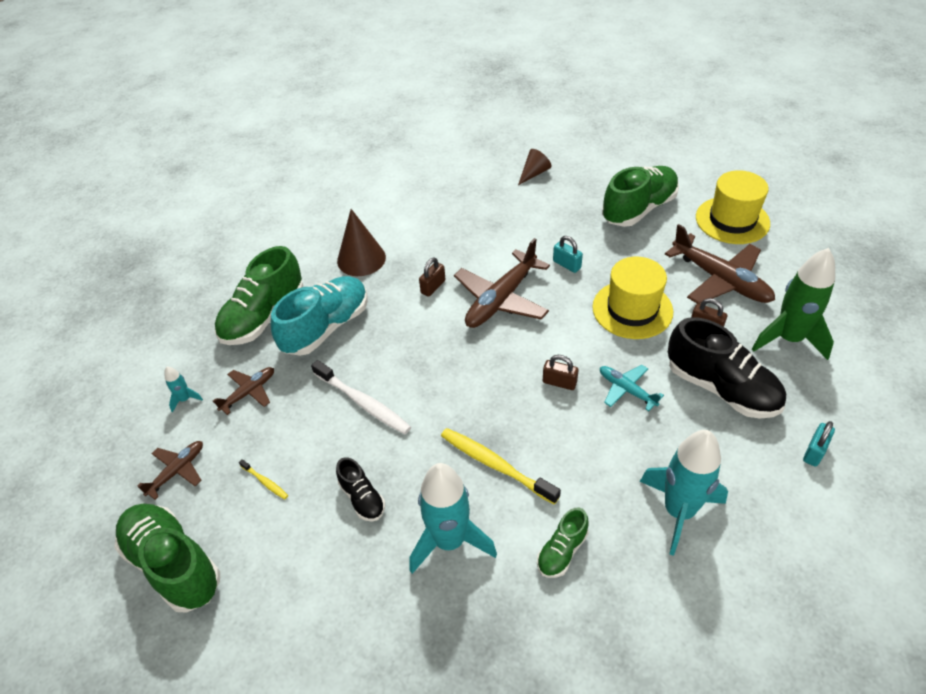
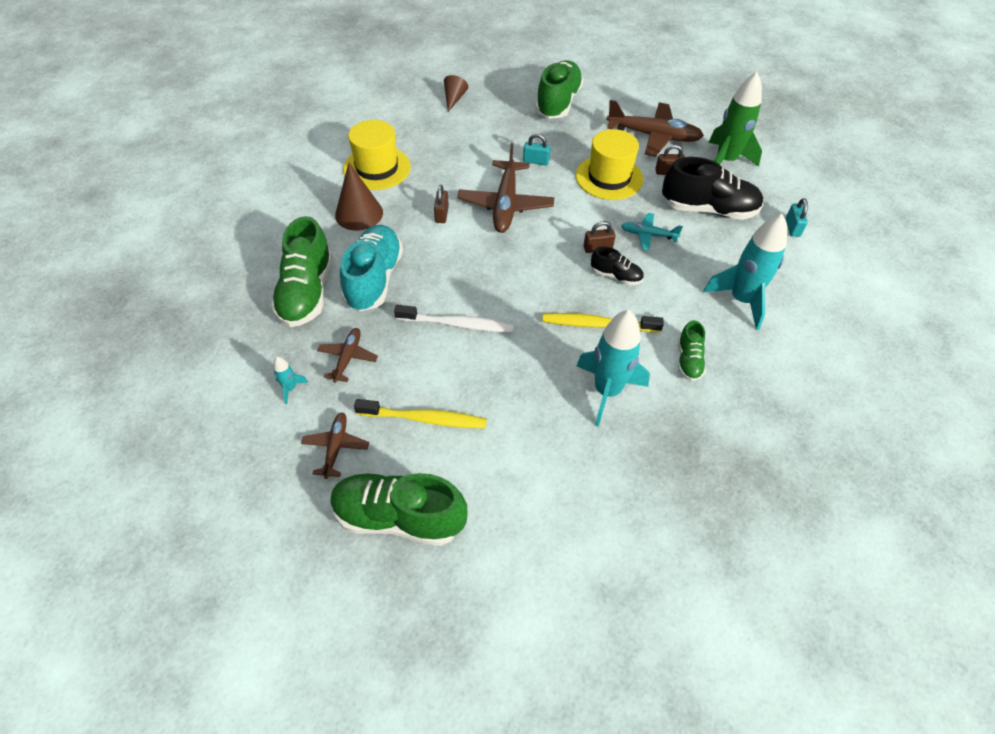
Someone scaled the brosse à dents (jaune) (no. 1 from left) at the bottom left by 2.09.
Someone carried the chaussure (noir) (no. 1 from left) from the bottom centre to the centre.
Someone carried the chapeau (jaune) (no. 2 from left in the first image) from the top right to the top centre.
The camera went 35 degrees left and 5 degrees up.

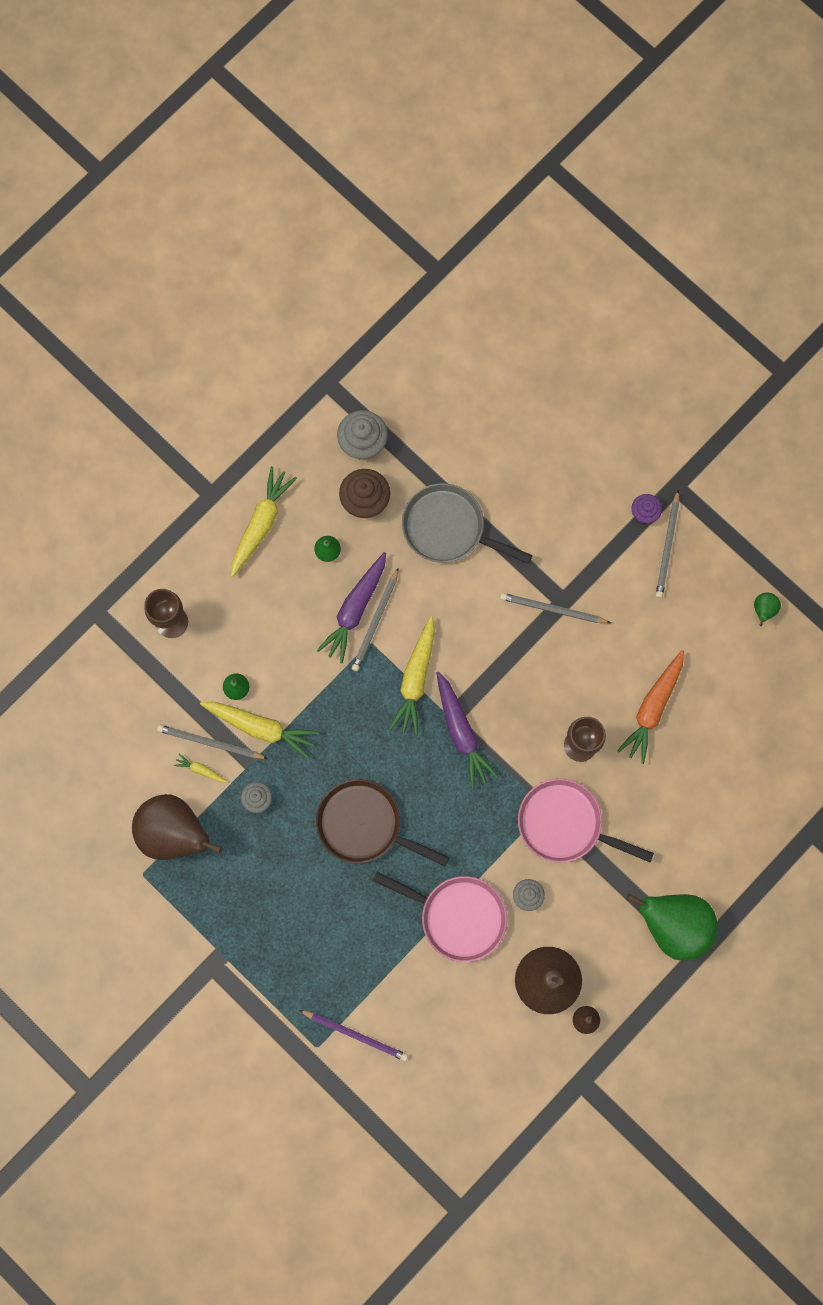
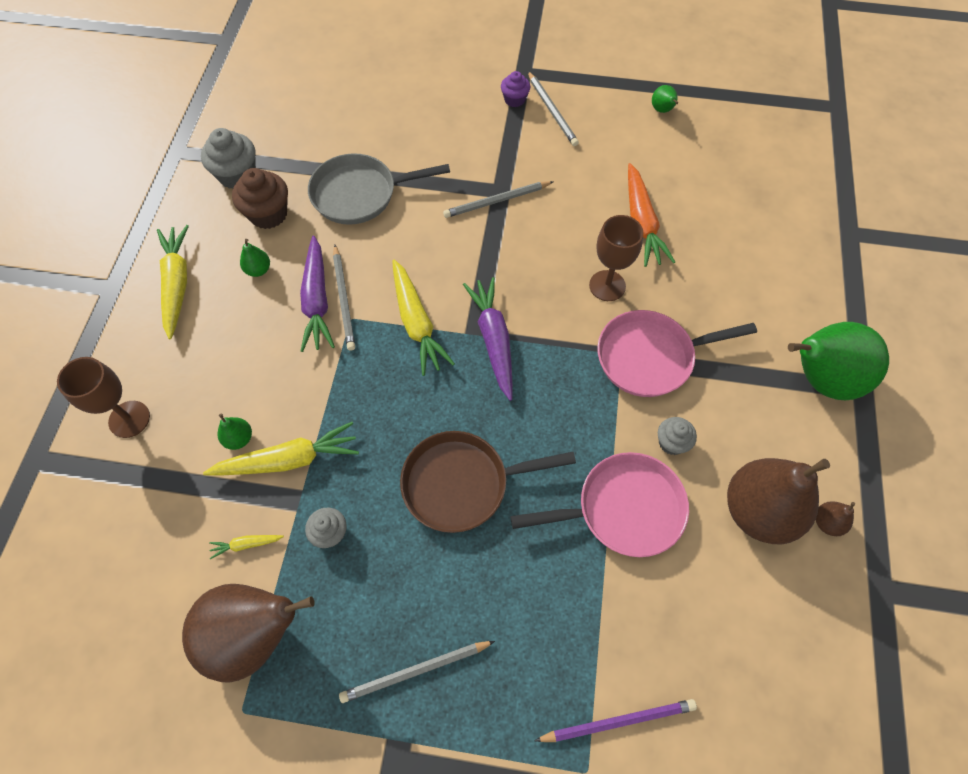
Someone carried the crayon (gris) (no. 1 from left in the first image) from the middle left to the bottom centre.
Someone rotated the carotte (violet) (no. 2 from left) at the centre by 135 degrees counterclockwise.
The camera went 35 degrees left and 15 degrees down.

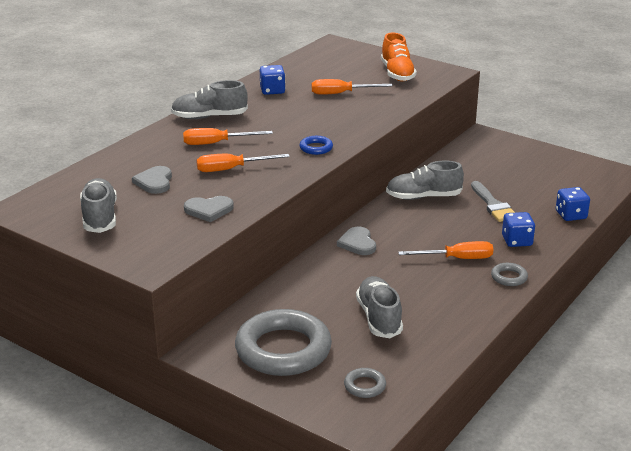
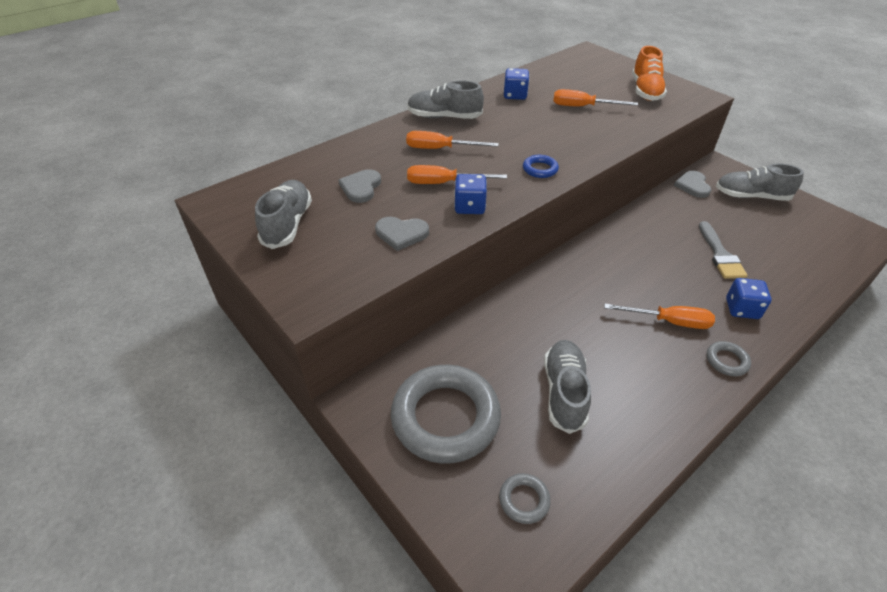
Someone carried the cœur (gris) (no. 3 from left) from the centre to the top right.
Someone carried the chaussure (gris) (no. 4 from left) from the middle right to the top right.
Someone carried the dé (bleu) (no. 3 from left in the first image) from the middle right to the top centre.
The camera went 15 degrees right and 15 degrees up.

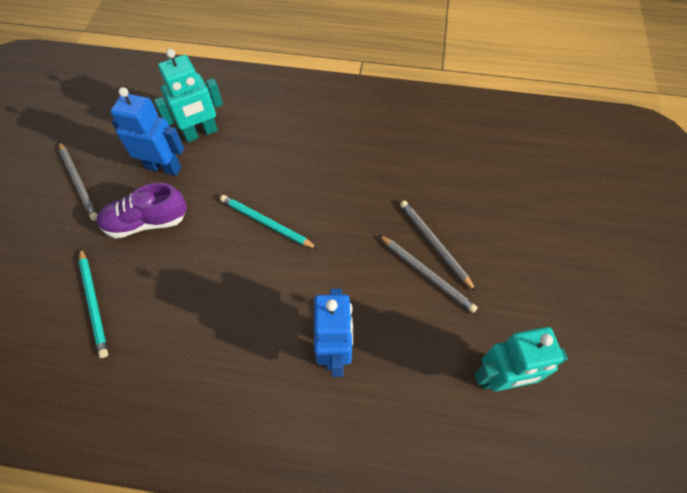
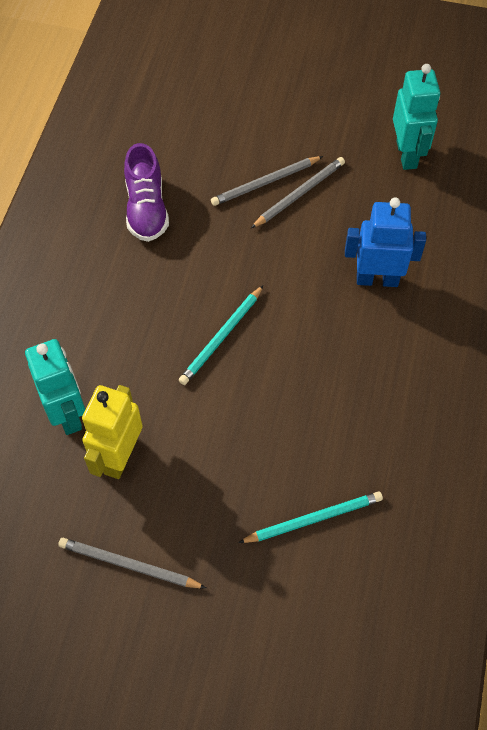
Someone rotated the crayon (gris) (no. 1 from left) at the middle left by 135 degrees counterclockwise.
Someone carried the chaussure (violet) from the middle left to the top left.
Someone repainted the robot (bleu) (no. 1 from left) at the top left, which became the robot (jaune) at the middle left.
The camera went 85 degrees left and 0 degrees up.

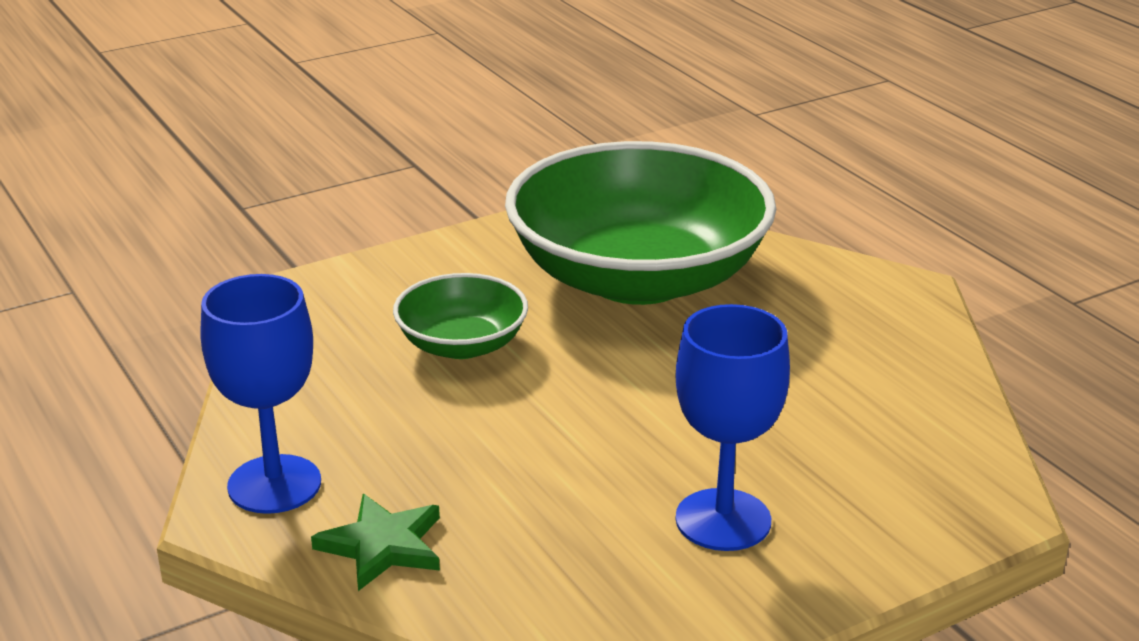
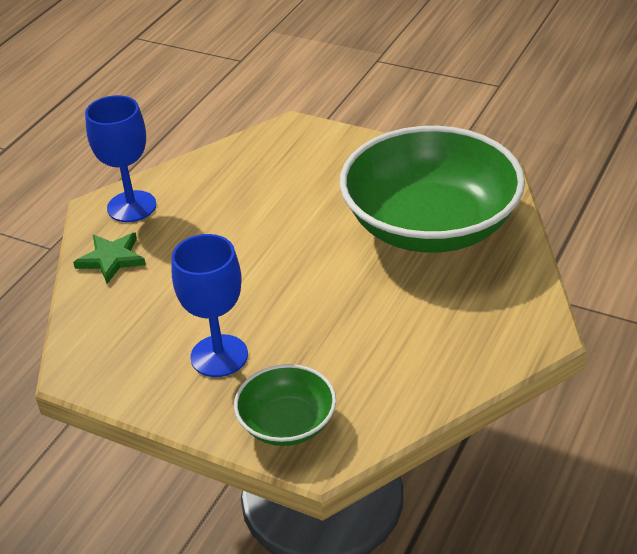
Someone carried the bol (vert) (no. 1 from left) from the centre to the bottom centre.
The camera went 60 degrees right and 10 degrees up.

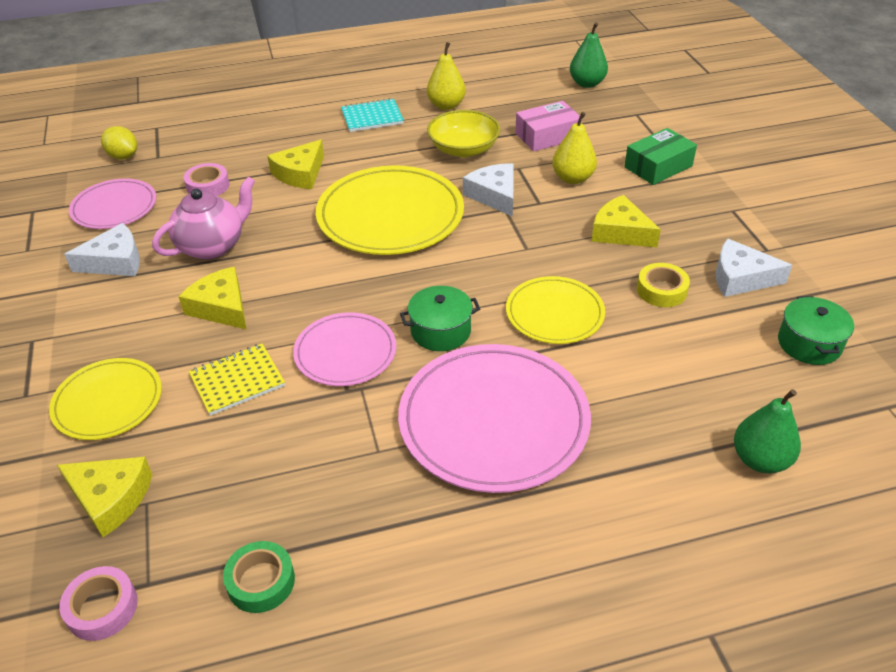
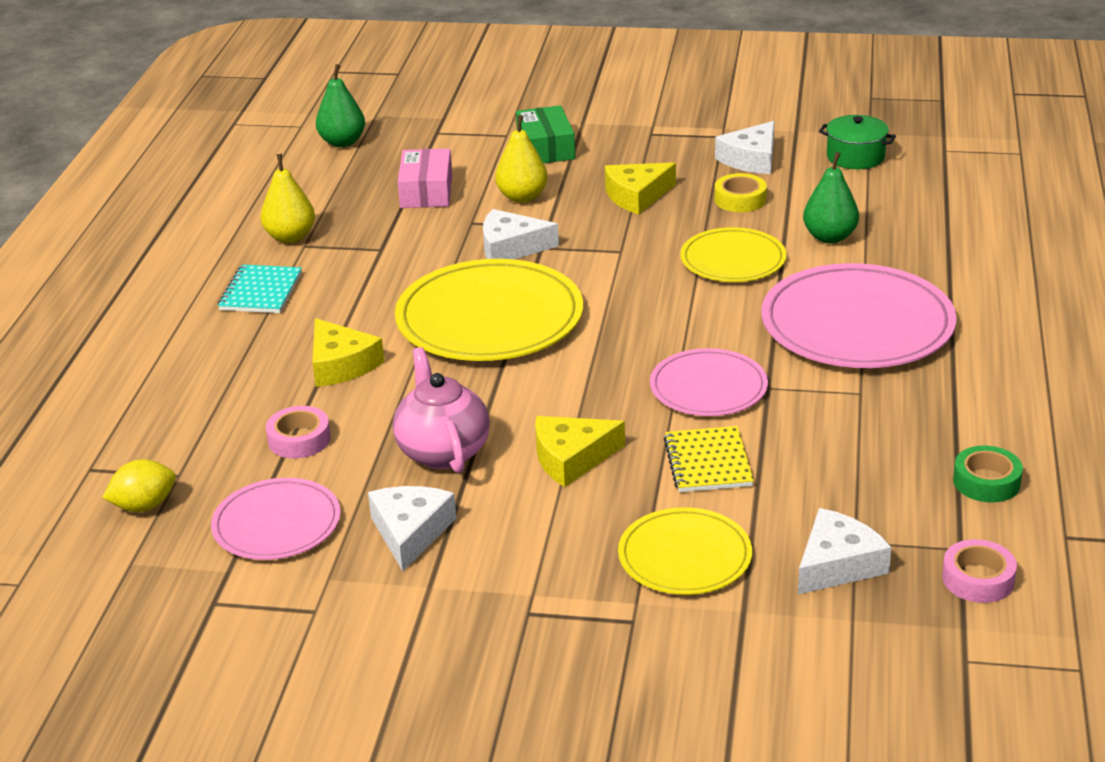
Someone repainted the fromage (jaune) (no. 1 from left) at the bottom left, which became the fromage (blanc) (no. 4 from left) at the bottom right.
Someone took away the marmite (vert) (no. 1 from left) at the centre.
Someone took away the bol (jaune) at the top centre.
Someone carried the poire (vert) (no. 2 from left) from the middle right to the top right.
The camera went 65 degrees left and 10 degrees down.

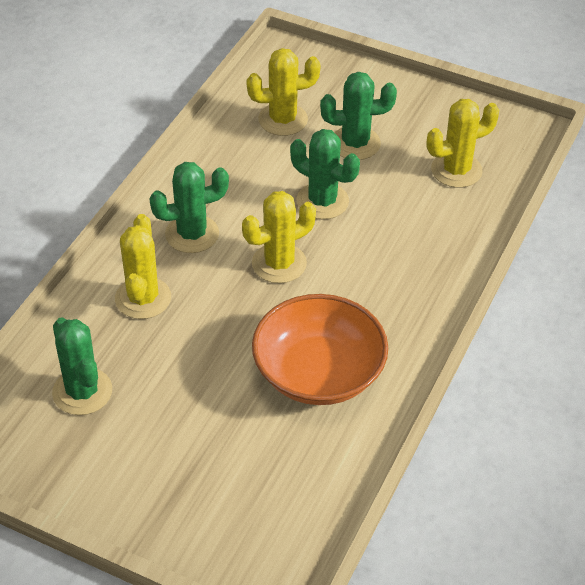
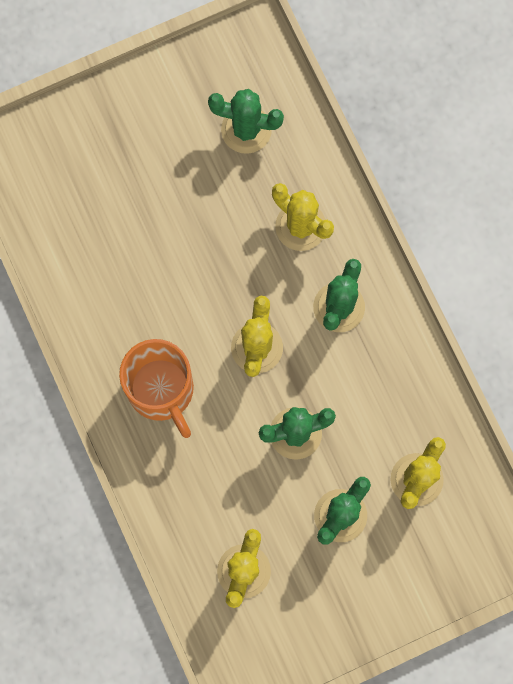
Someone took away the bol (orange) at the centre.
Someone put down the tasse (orange) at the middle left.
The camera went 130 degrees right and 30 degrees up.

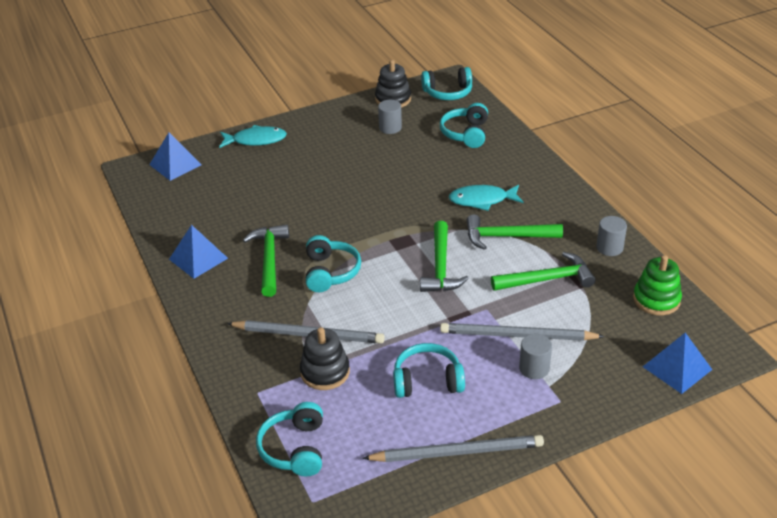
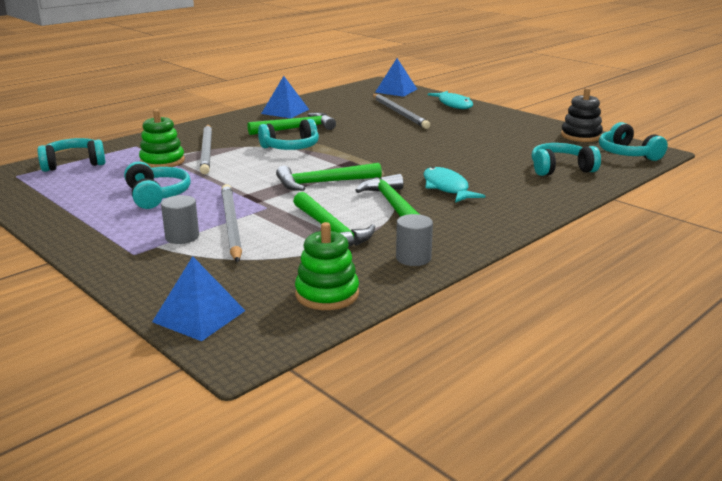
Someone repainted the jouet à empiler (noir) (no. 1 from left) at the bottom centre, which became the jouet à empiler (vert) (no. 1 from left) at the top left.
Someone carried the crayon (gris) (no. 2 from left in the first image) from the bottom centre to the top centre.
Someone took away the cylindre (gris) (no. 1 from left) at the top centre.
The camera went 70 degrees right and 15 degrees down.

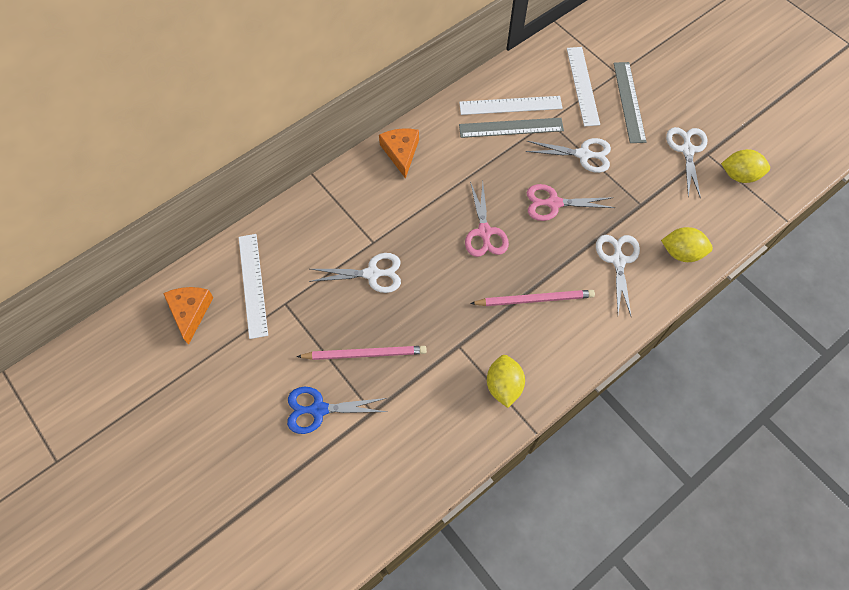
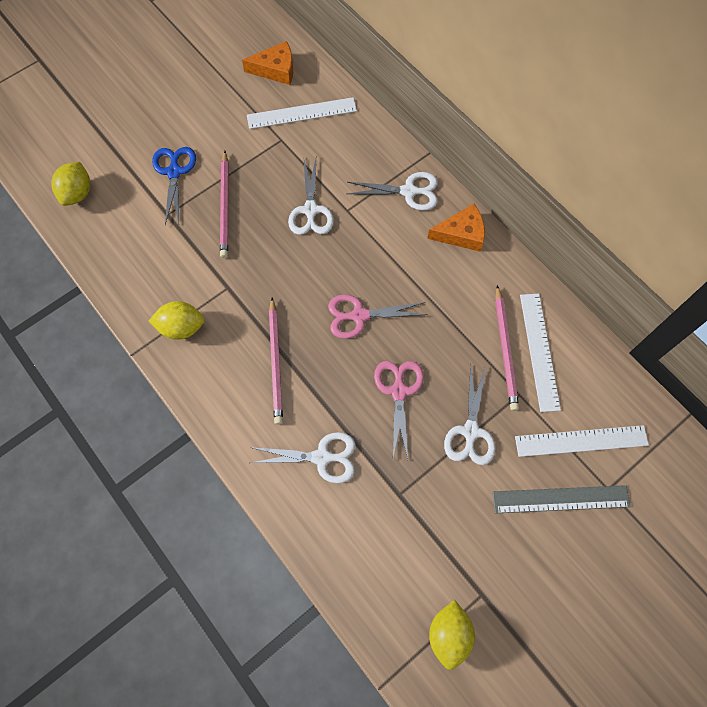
Someone swapped the règle (gris) (no. 1 from left) at the top centre for the crayon (rose) (no. 3 from left) at the middle right.
Someone carried the citron (jaune) (no. 2 from left in the first image) from the middle right to the top left.
Someone carried the ciseaux (blanc) (no. 4 from left in the first image) from the top right to the top centre.
The camera went 90 degrees right and 5 degrees up.

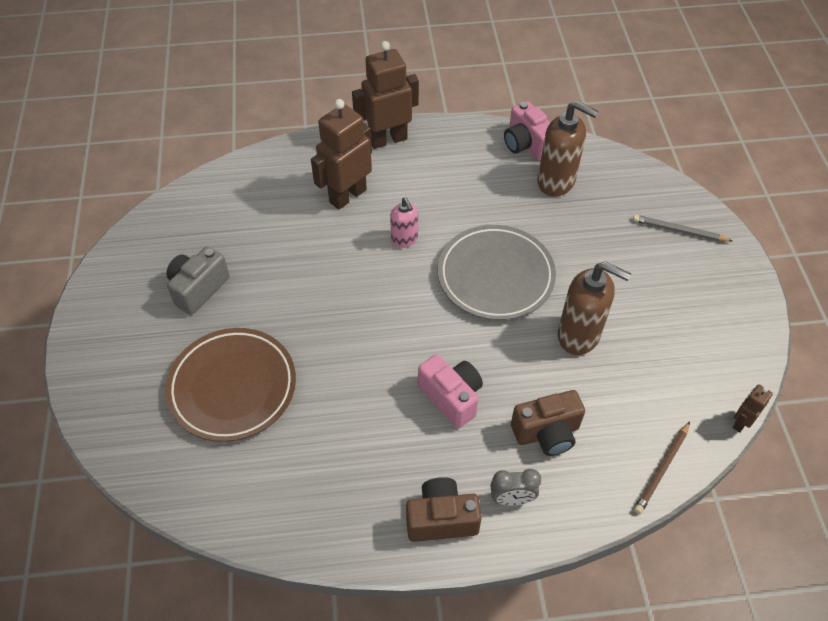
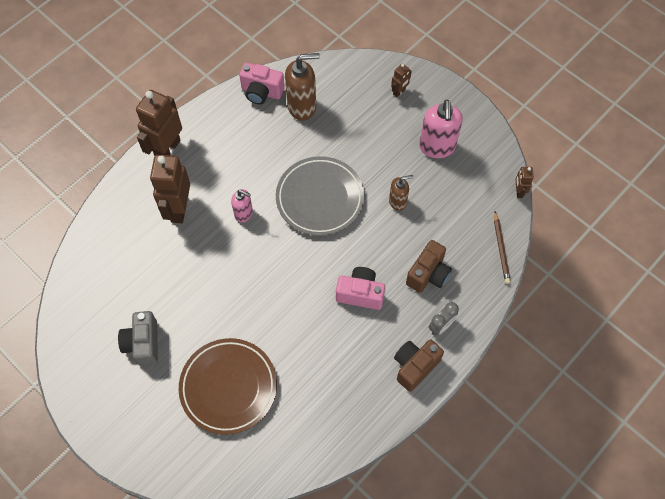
Someone scaled the distributeur de savon (marron) (no. 2 from left) at the middle right by 0.58.
Someone swapped the crayon (gris) at the middle right for the robot (marron) (no. 3 from left) at the top centre.
Someone put down the distributeur de savon (rose) (no. 2 from left) at the top centre.
The camera went 40 degrees left and 10 degrees up.

